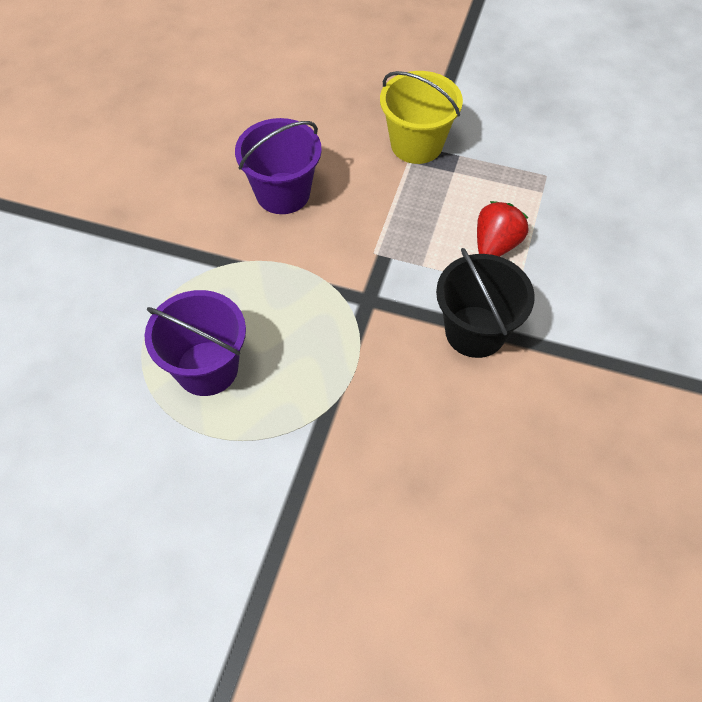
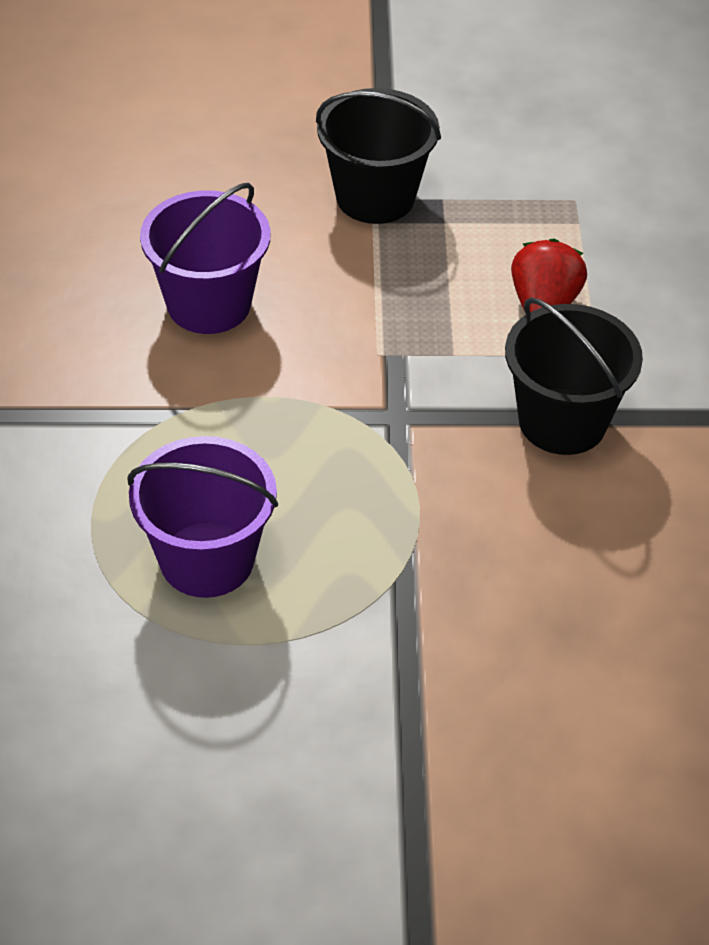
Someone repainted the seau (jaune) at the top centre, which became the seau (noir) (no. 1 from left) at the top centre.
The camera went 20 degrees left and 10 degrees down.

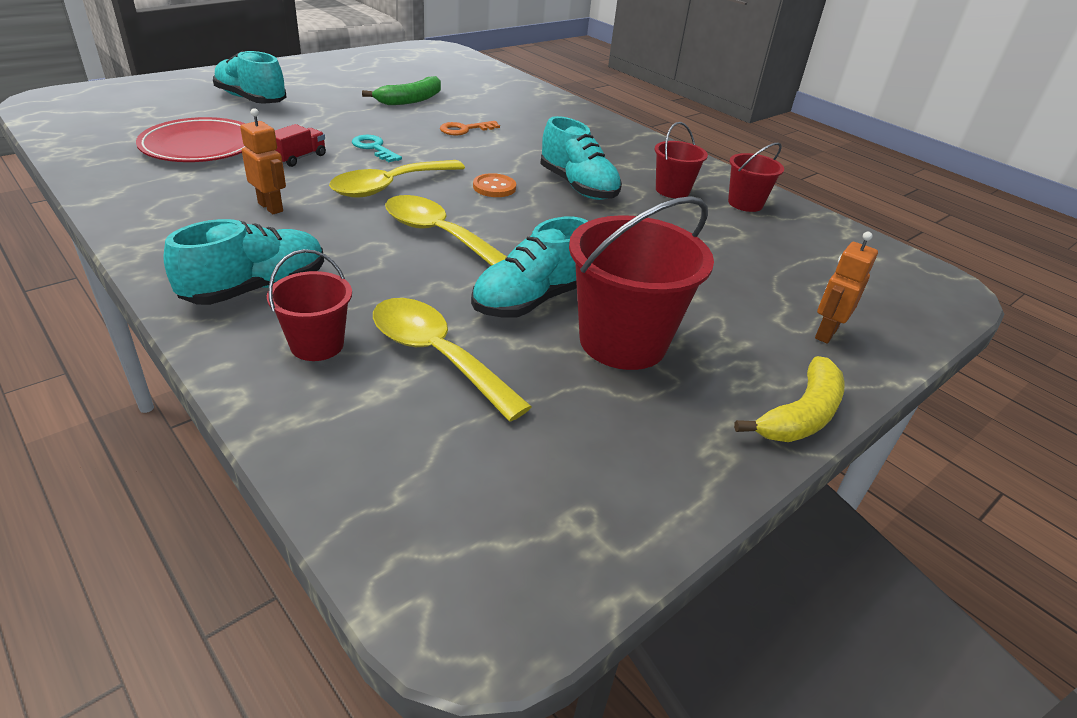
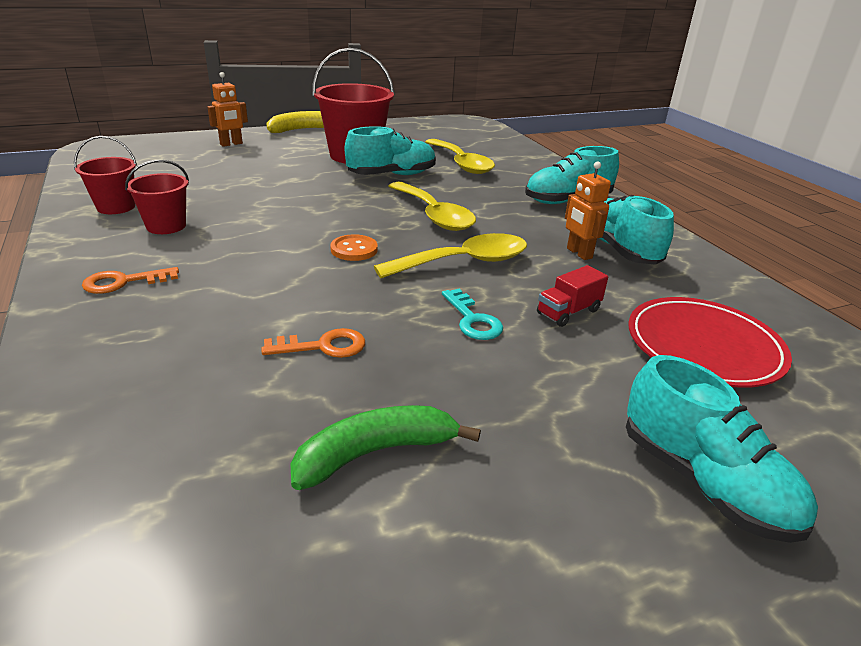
Someone took away the seau (rouge) (no. 1 from left) at the middle left.
Someone carried the chaussure (turquoise) (no. 4 from left in the first image) from the top centre to the middle right.
Someone put down the clé (orange) (no. 1 from left) at the middle left.
The camera went 160 degrees left and 5 degrees down.

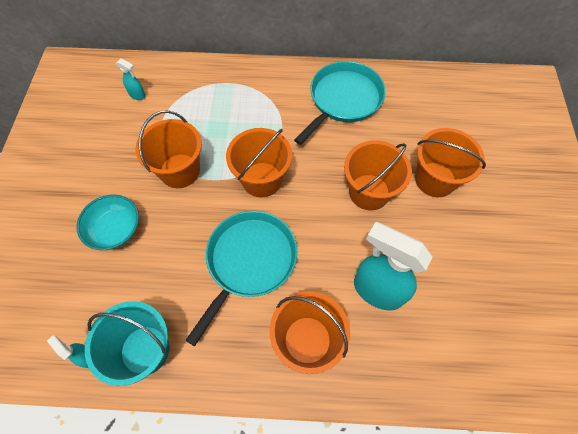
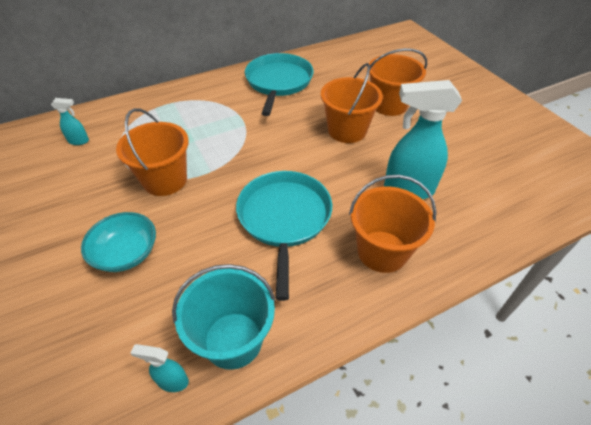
Someone took away the seau (orange) (no. 2 from left) at the centre.
The camera went 30 degrees left and 15 degrees down.

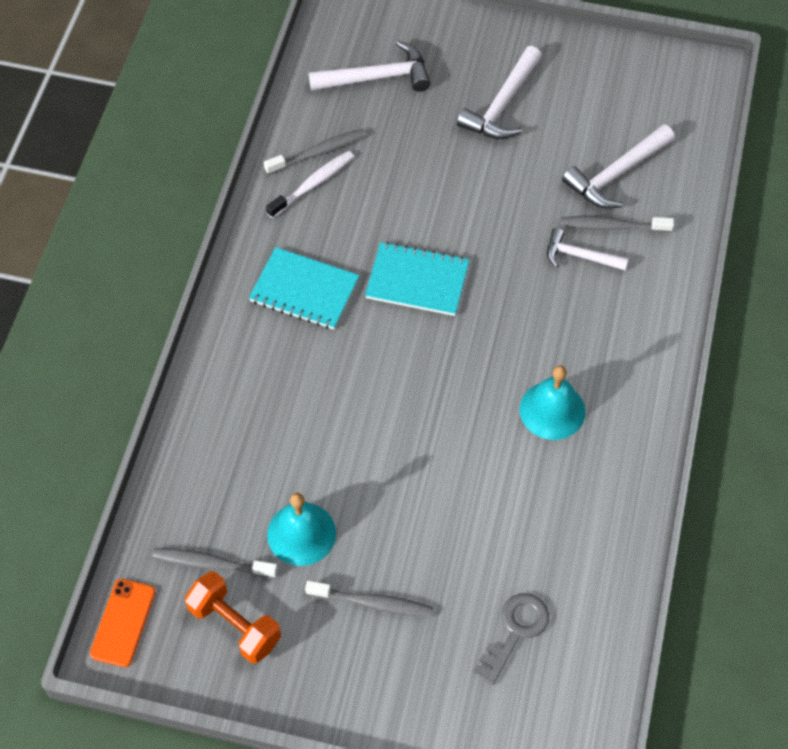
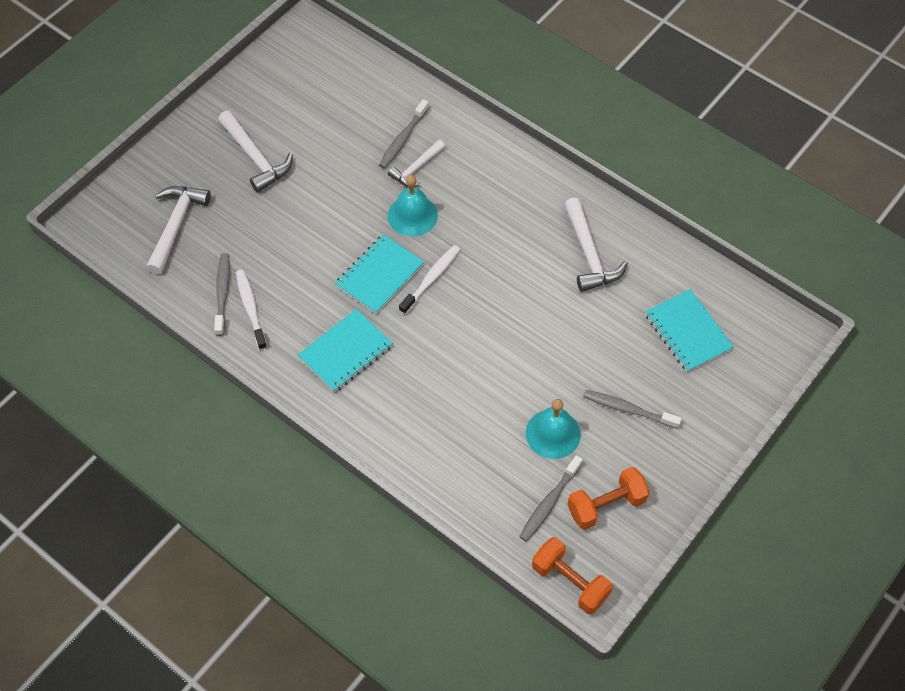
Someone swapped the téléphone (orange) at the bottom left for the haltère (orange) (no. 1 from left) at the bottom centre.
Someone rotated the brosse à dents (gris) (no. 3 from left in the first image) at the bottom centre by 105 degrees counterclockwise.
Someone swapped the clé (gris) at the bottom centre for the carnet (turquoise) (no. 3 from left) at the middle right.
Someone carried the cloche (turquoise) (no. 2 from left in the first image) from the middle right to the top centre.
Someone carried the marteau (blanc) (no. 4 from left) from the top right to the centre.
Someone put down the brosse à dents (blanc) (no. 2 from left) at the centre.
The camera went 65 degrees left and 0 degrees up.

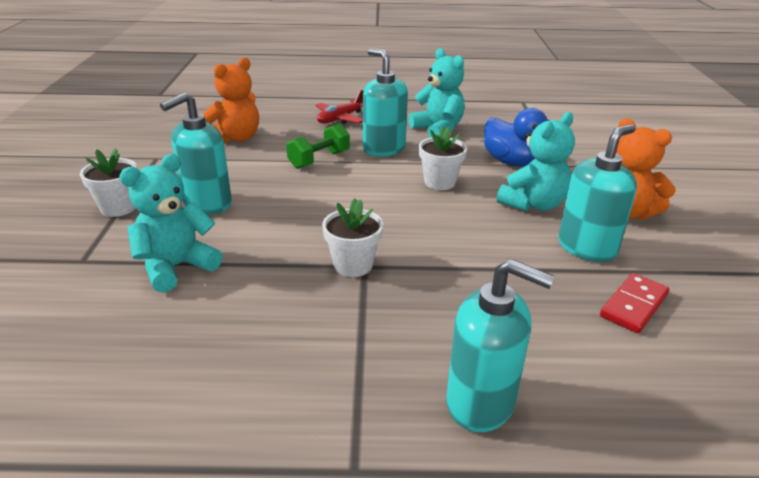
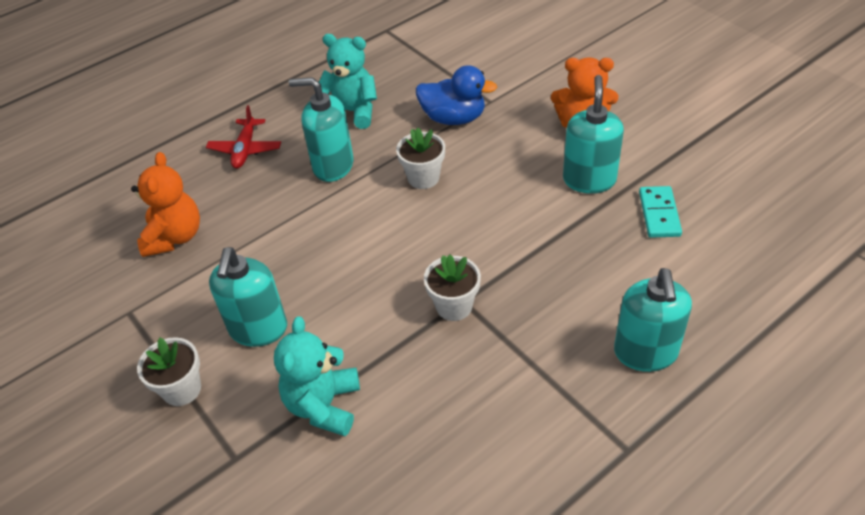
Someone took away the haltère (vert) at the top centre.
Someone rotated the distributeur de savon (turquoise) (no. 3 from left in the first image) at the bottom centre by 105 degrees clockwise.
Someone took away the ours en peluche (turquoise) (no. 3 from left) at the middle right.
Someone repainted the domino (rouge) at the middle right, which became the domino (turquoise) at the middle right.
The camera went 35 degrees left and 15 degrees up.

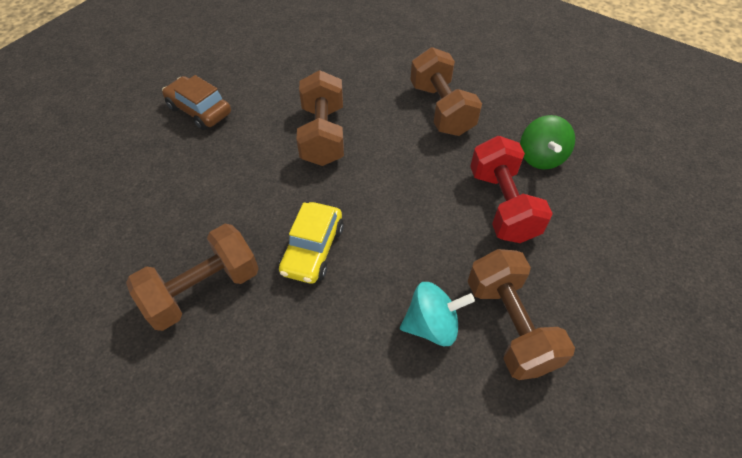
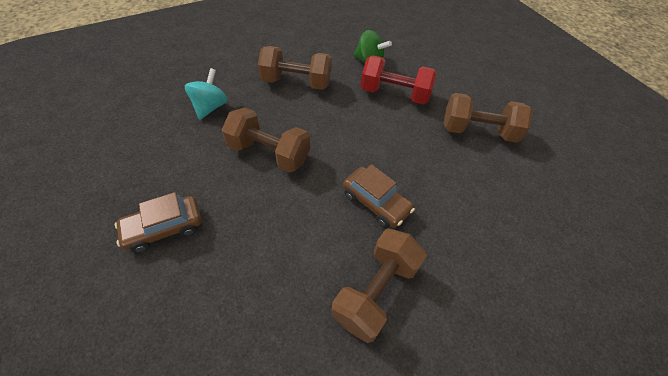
Someone rotated the haltère (marron) (no. 1 from left in the first image) at the middle left by 45 degrees clockwise.
Someone repainted the voiture (jaune) at the centre, which became the voiture (marron) (no. 2 from left) at the centre.
Someone carried the toupie (turquoise) from the bottom centre to the top left.
The camera went 65 degrees left and 0 degrees up.

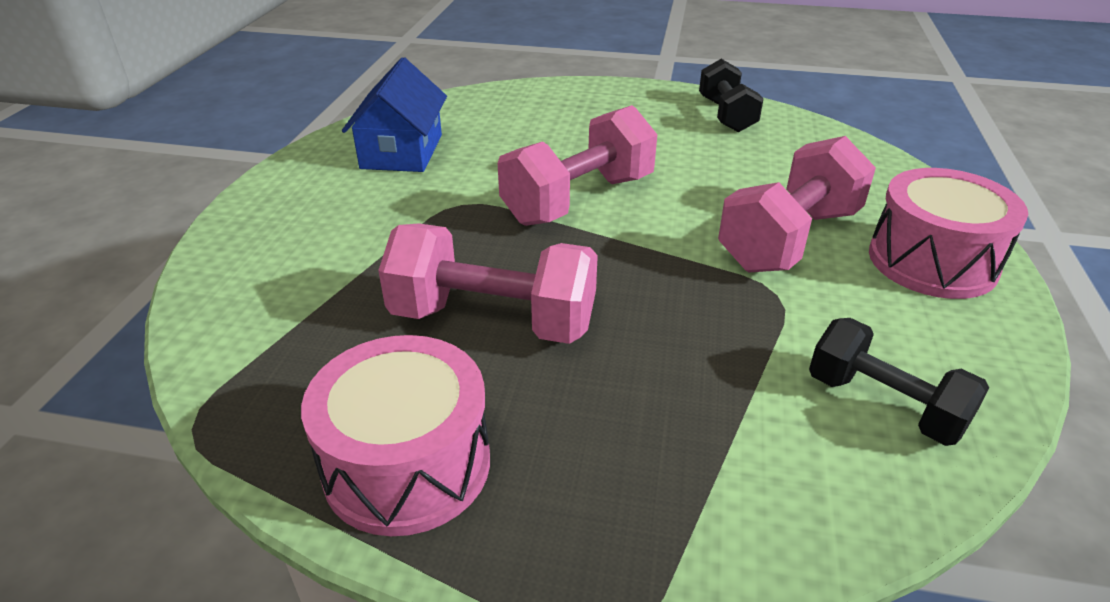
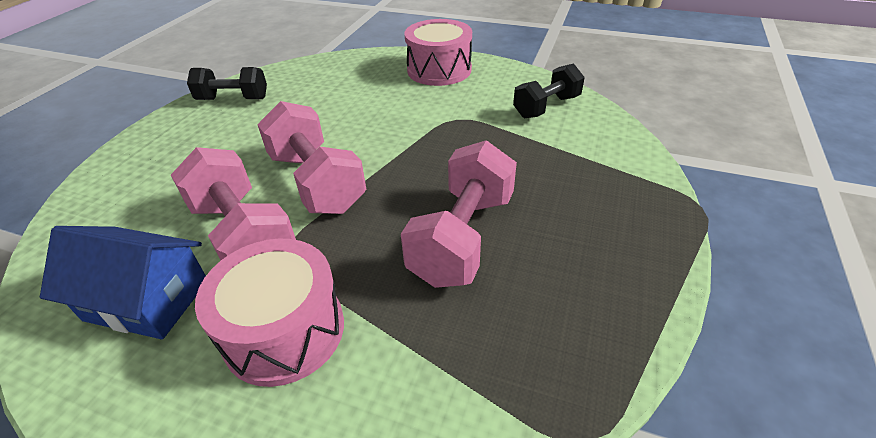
Someone carried the tambour (rose) (no. 1 from left) from the bottom centre to the bottom left.
Someone carried the haltère (rose) (no. 3 from left in the first image) from the middle right to the middle left.
The camera went 80 degrees left and 5 degrees up.

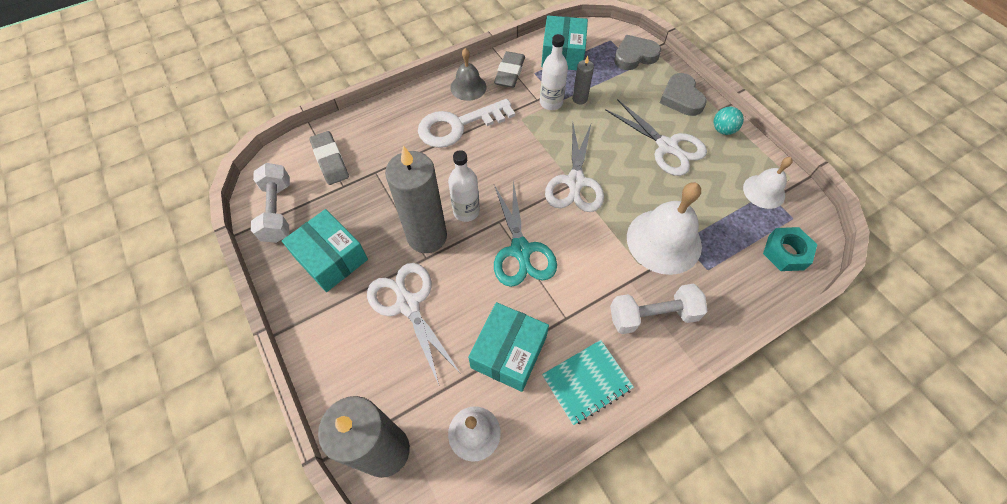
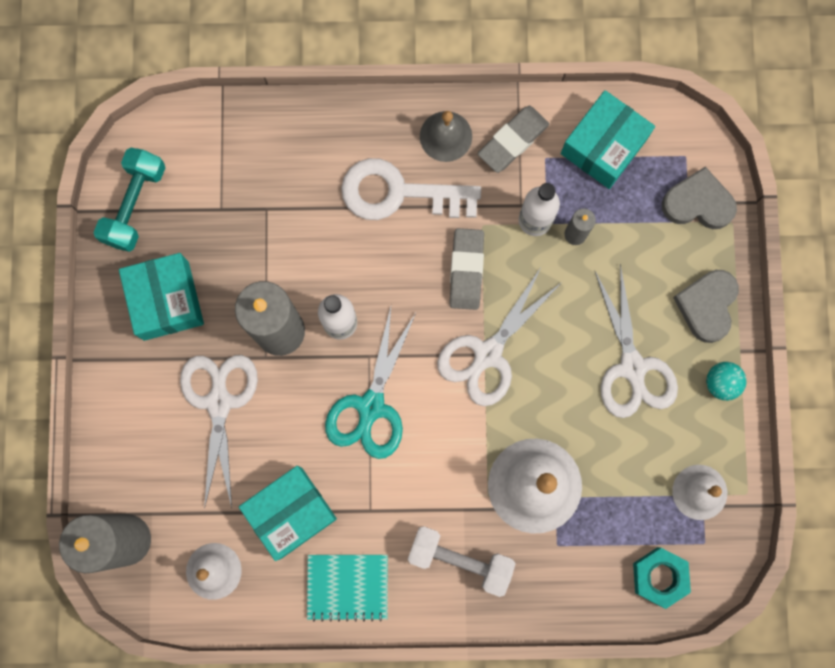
Someone repainted the haltère (blanc) (no. 1 from left) at the middle left, which became the haltère (turquoise) at the top left.
Someone carried the gomme (gris) (no. 1 from left) from the top left to the centre.
The camera went 30 degrees right and 20 degrees up.

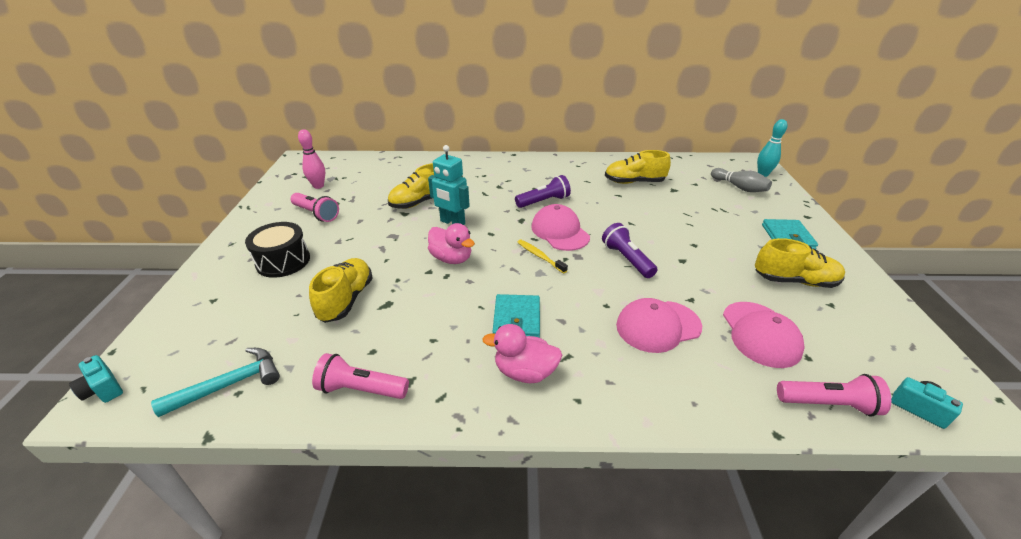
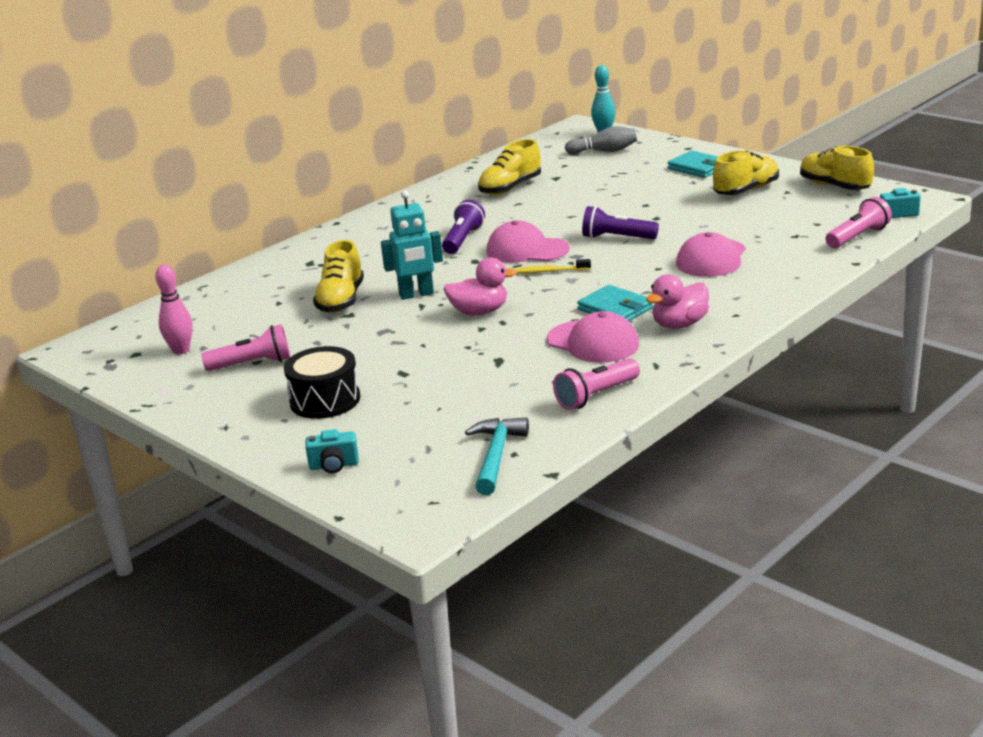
Someone carried the appareil photo (turquoise) (no. 1 from left) from the bottom left to the centre.
Someone carried the chaussure (jaune) (no. 1 from left in the first image) from the centre to the top right.
Someone carried the casquette (rose) (no. 3 from left in the first image) from the middle right to the centre.
The camera went 45 degrees left and 10 degrees down.

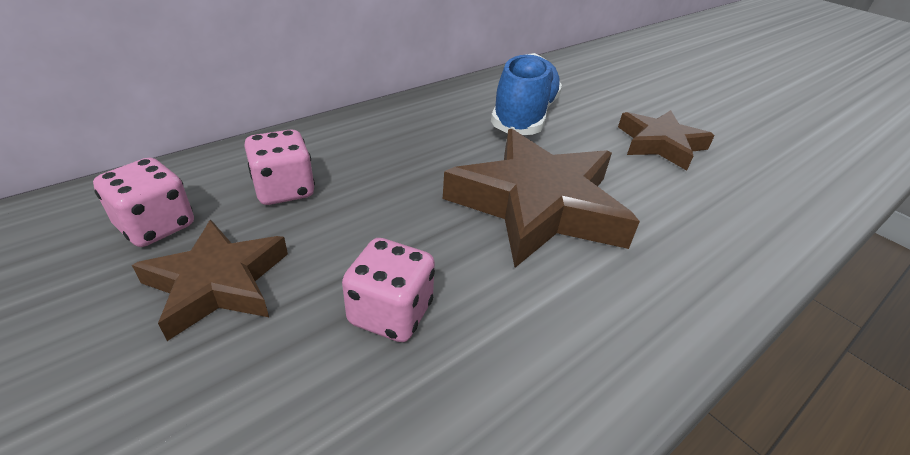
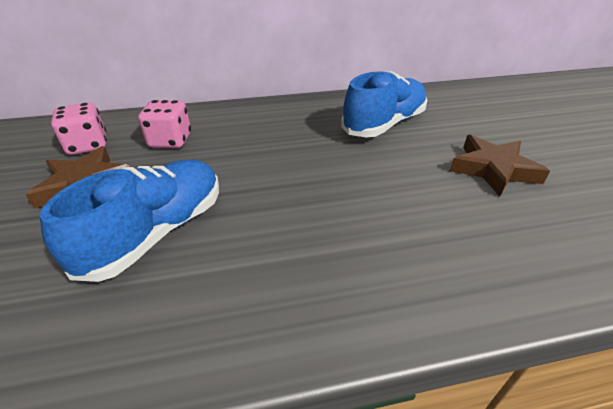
Someone swapped the dé (rose) (no. 3 from left) at the centre for the chaussure (bleu) (no. 1 from left) at the middle left.
Someone took away the étoile (marron) (no. 2 from left) at the centre.
The camera went 30 degrees right and 0 degrees up.

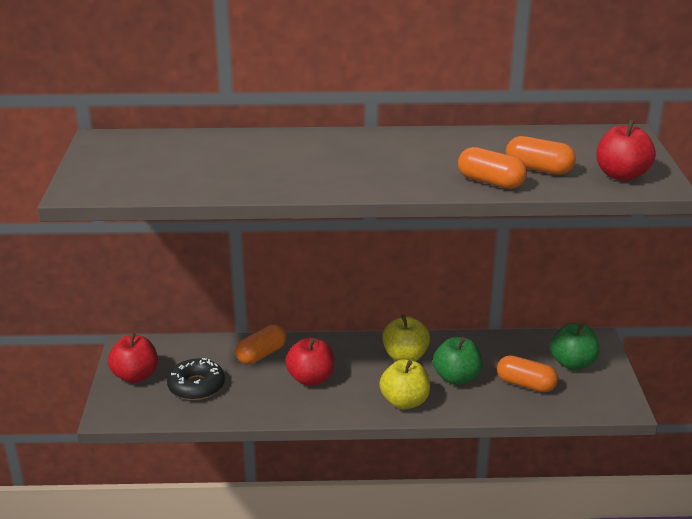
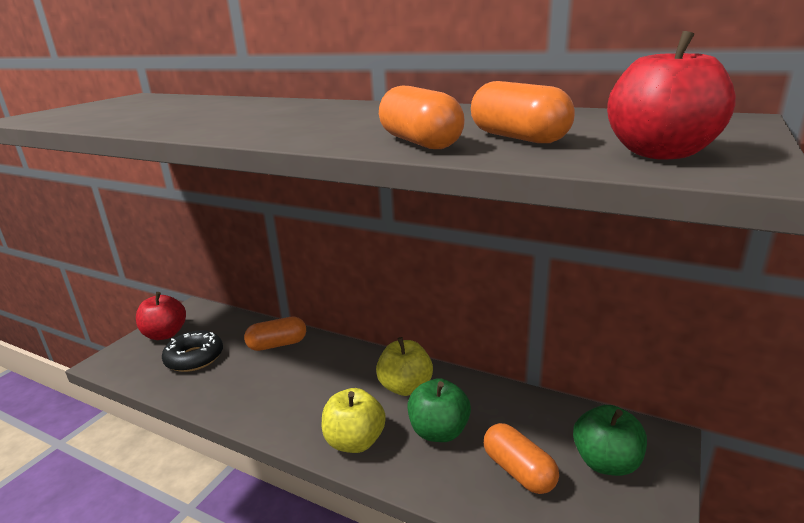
Someone took away the pomme (rouge) (no. 2 from left) at the bottom centre.
The camera went 30 degrees right and 5 degrees down.

